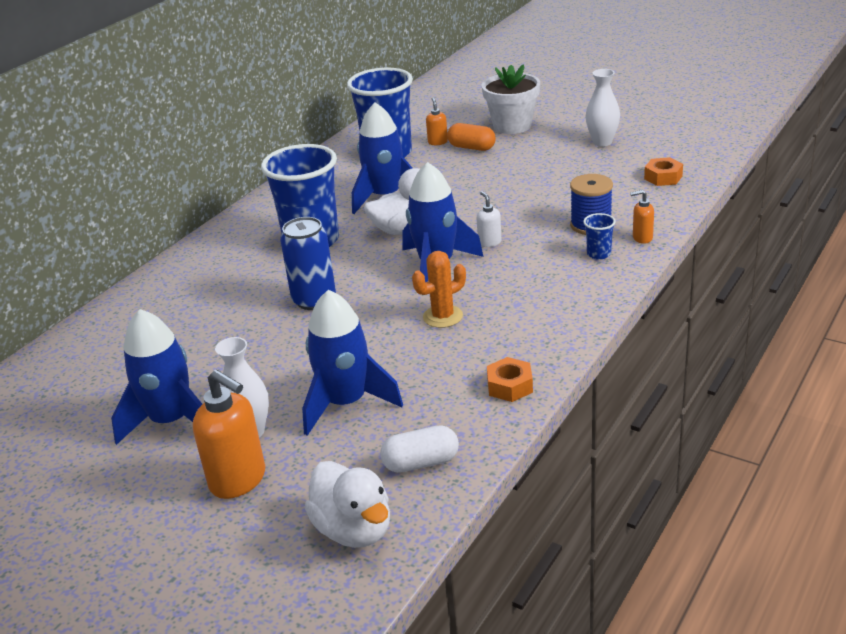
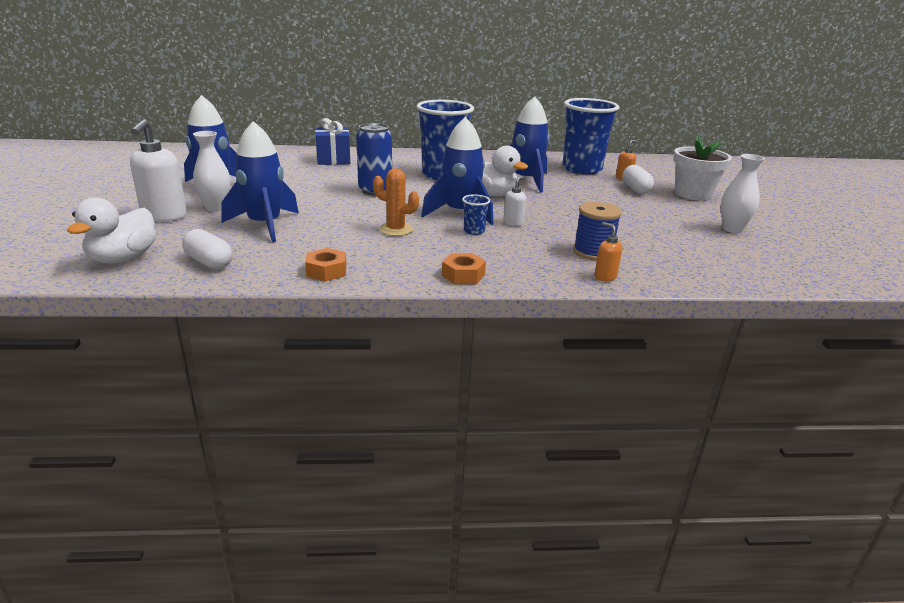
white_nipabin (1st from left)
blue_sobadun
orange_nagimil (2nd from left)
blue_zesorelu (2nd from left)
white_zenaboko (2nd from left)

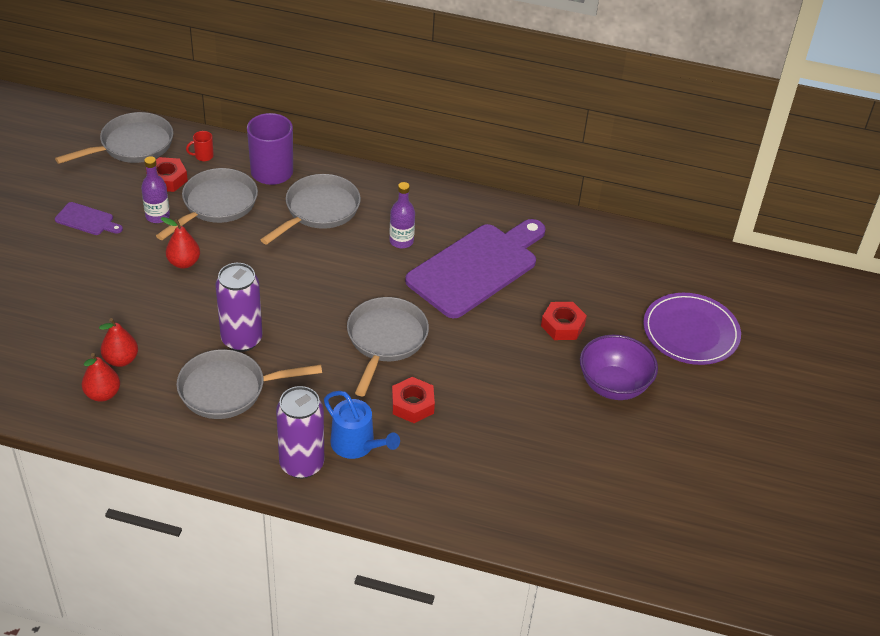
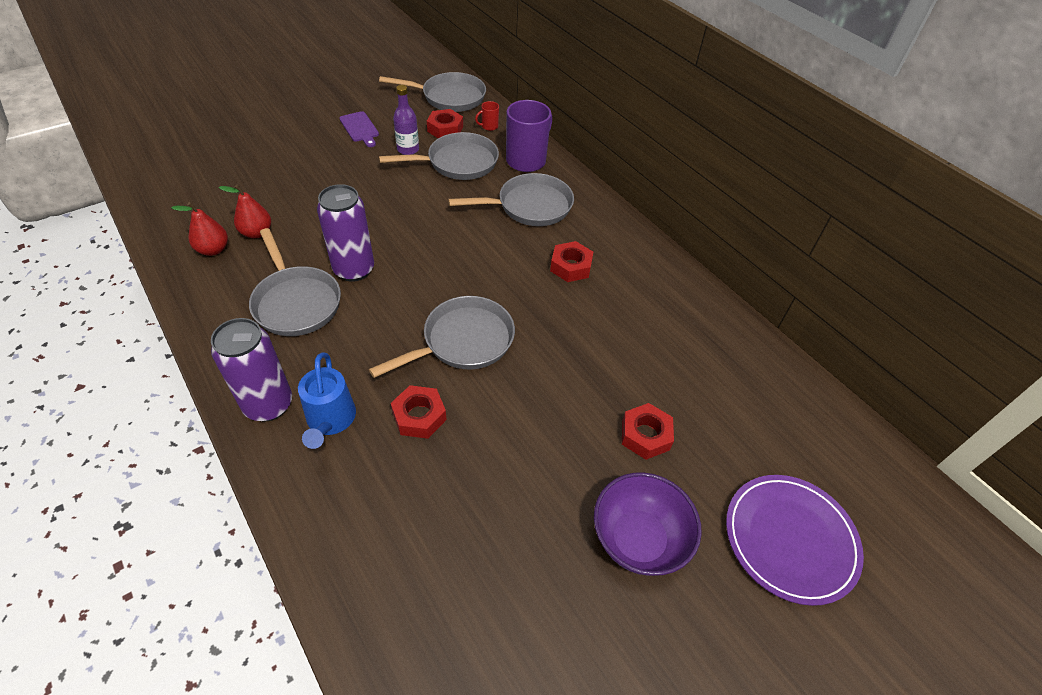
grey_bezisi (1st from left)
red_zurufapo
red_nagimil (3rd from left)
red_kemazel (3rd from left in the first image)
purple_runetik (2nd from left in the first image)

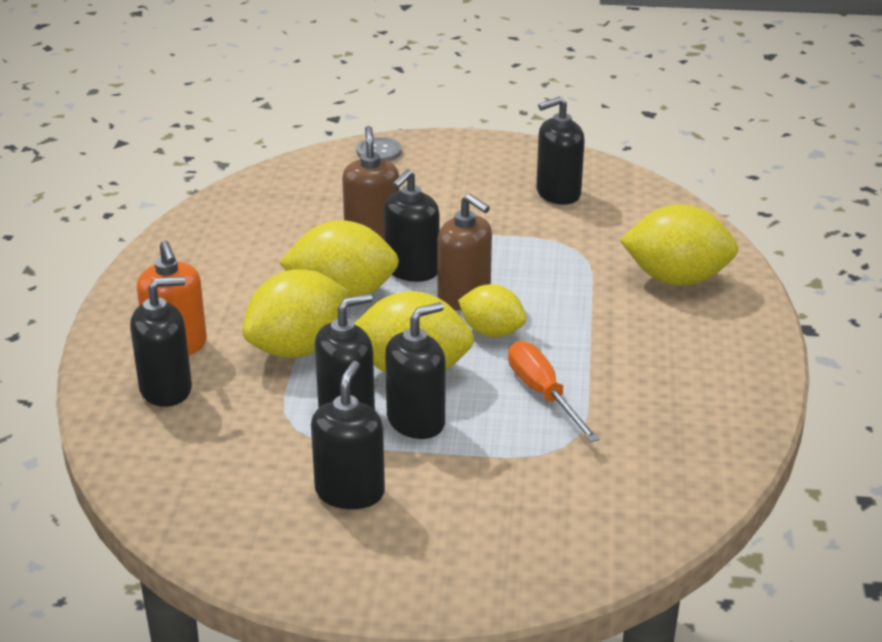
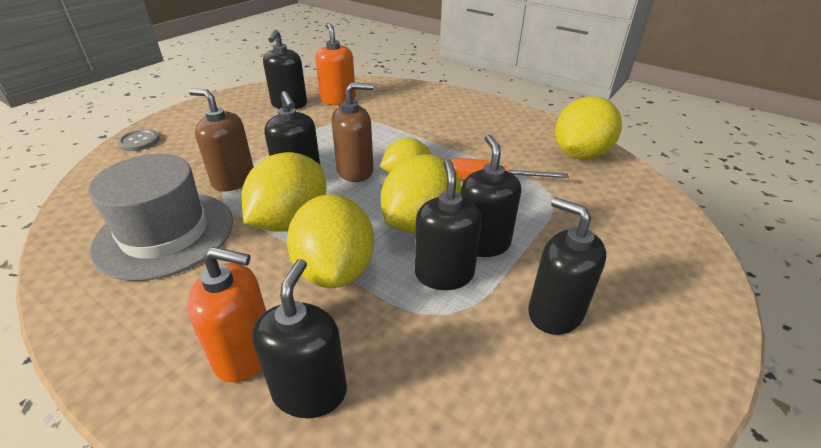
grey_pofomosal
orange_nipabin (2nd from left)
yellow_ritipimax (5th from left)

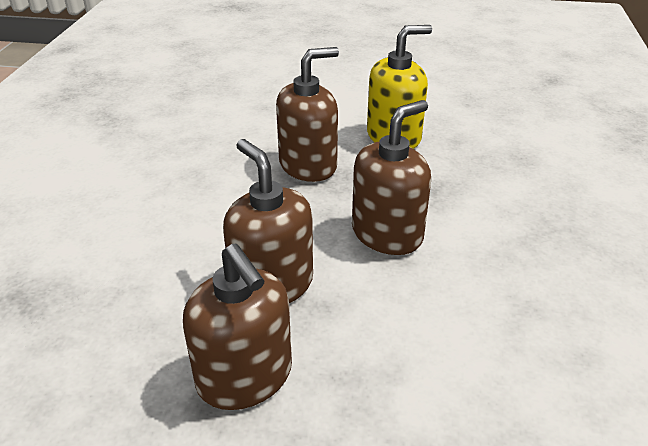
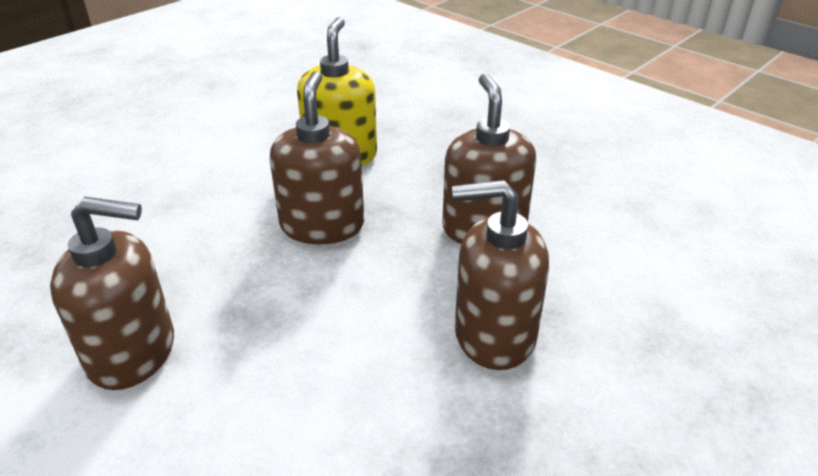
brown_nipabin (1st from left)

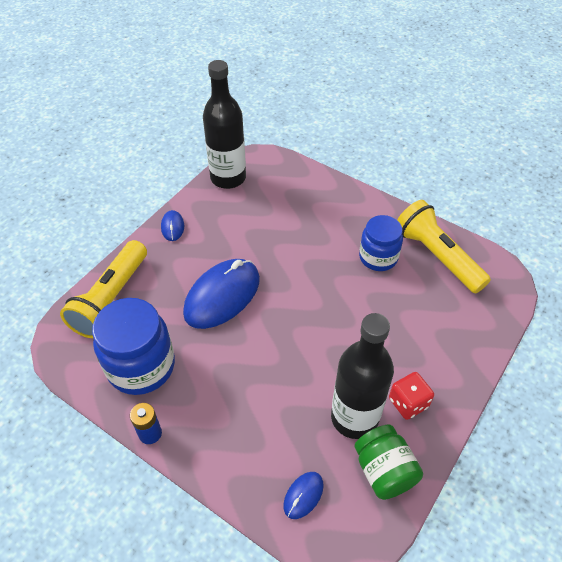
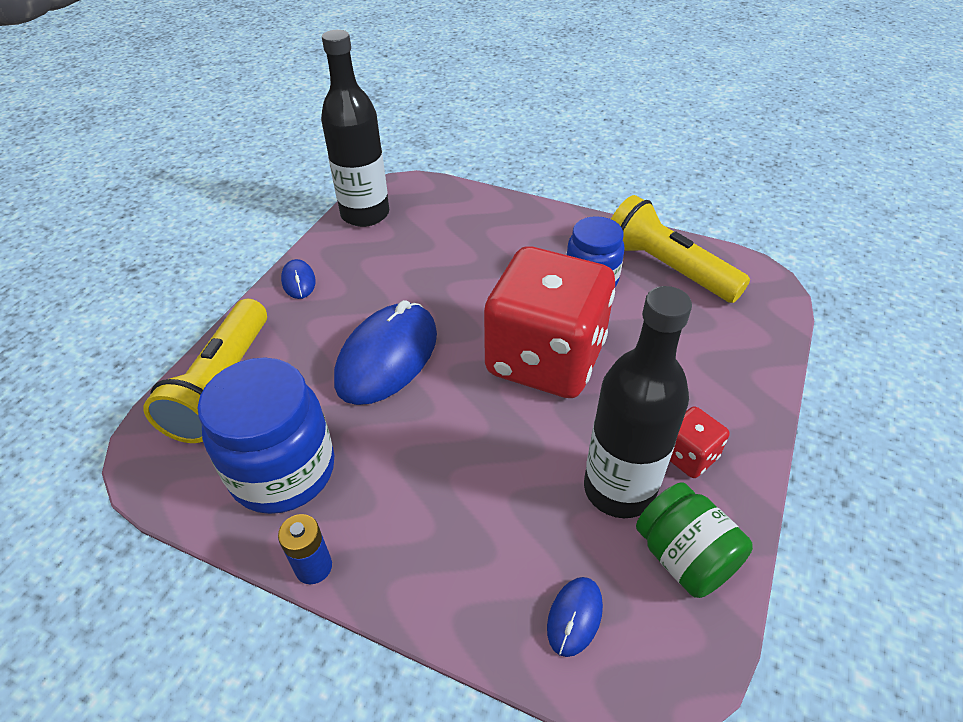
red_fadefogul (1st from left)

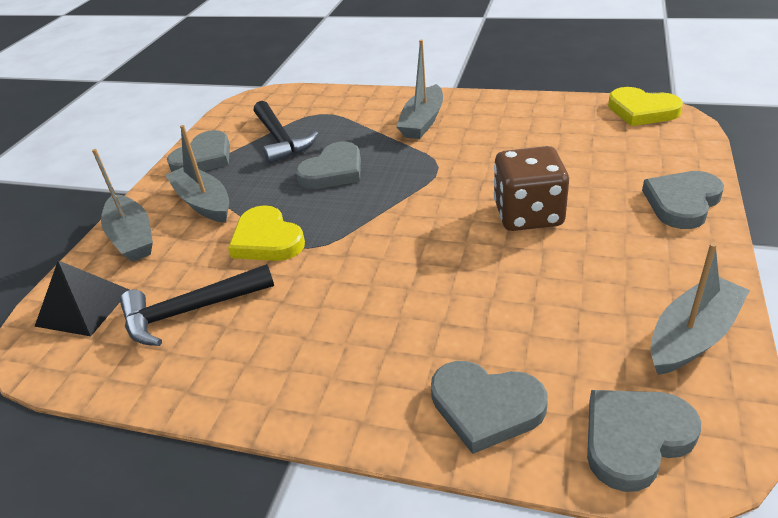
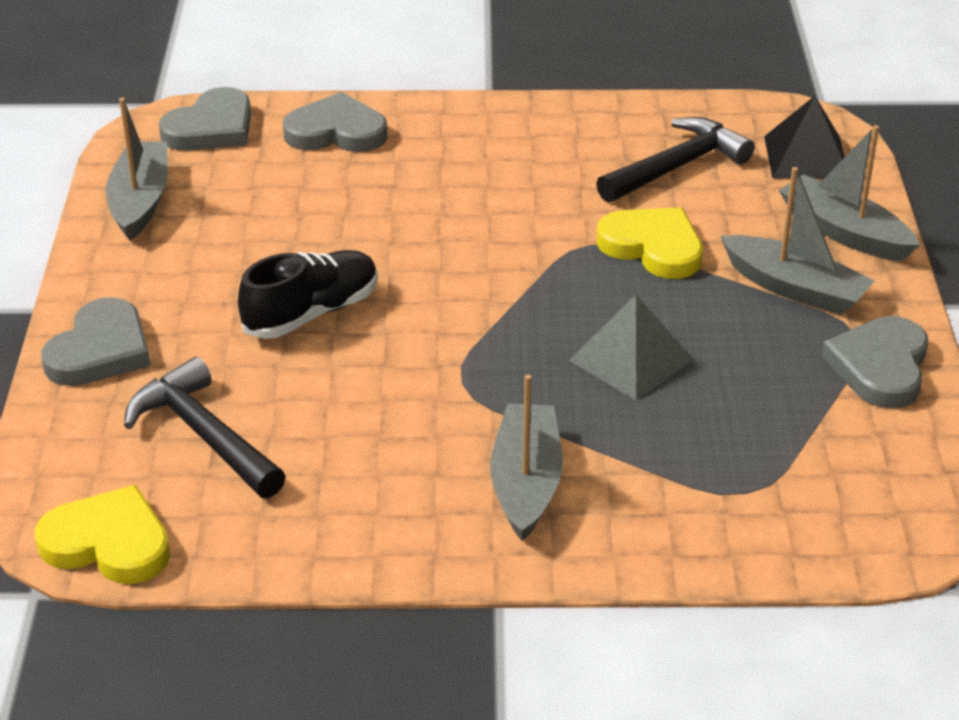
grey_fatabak (1st from left)
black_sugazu (1st from left)
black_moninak
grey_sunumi

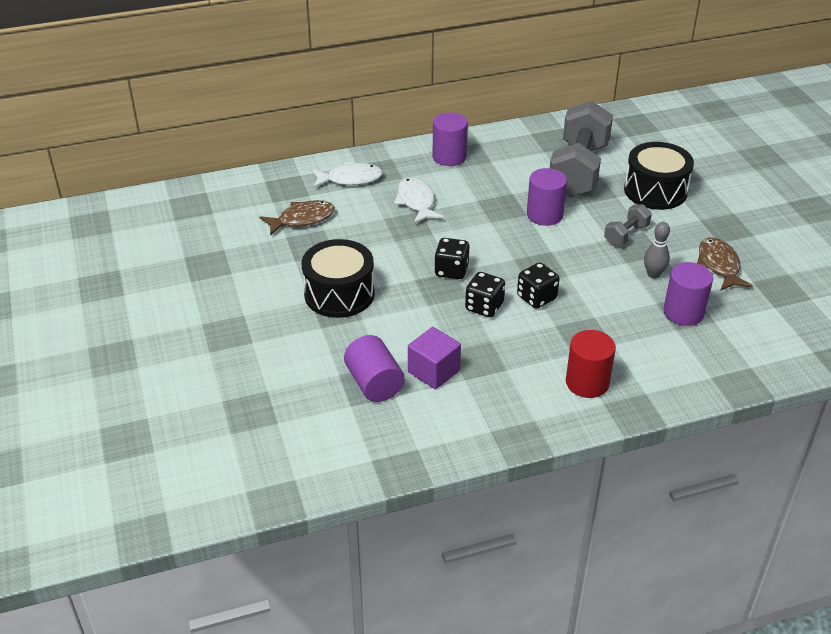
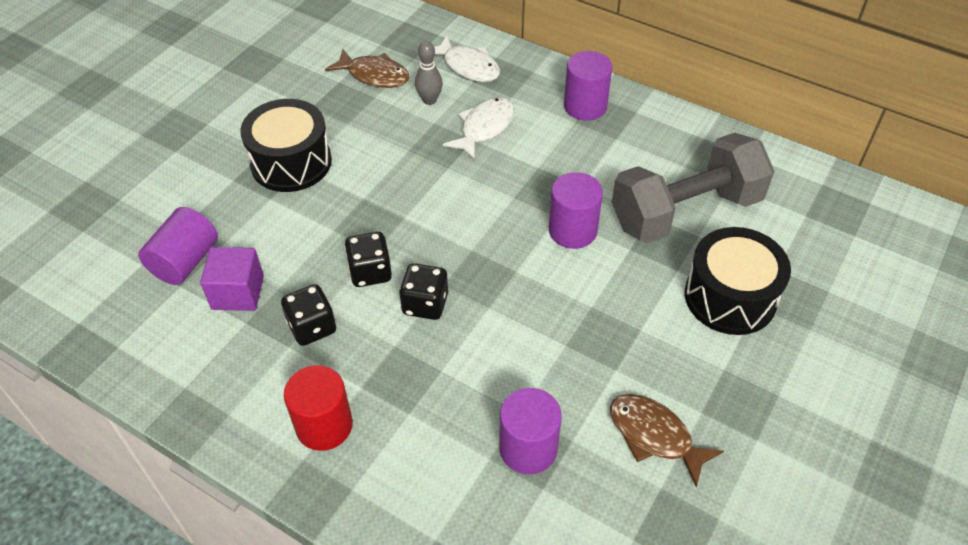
black_fadefogul (1st from left)
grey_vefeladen
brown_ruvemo (2nd from left)
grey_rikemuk (2nd from left in the first image)

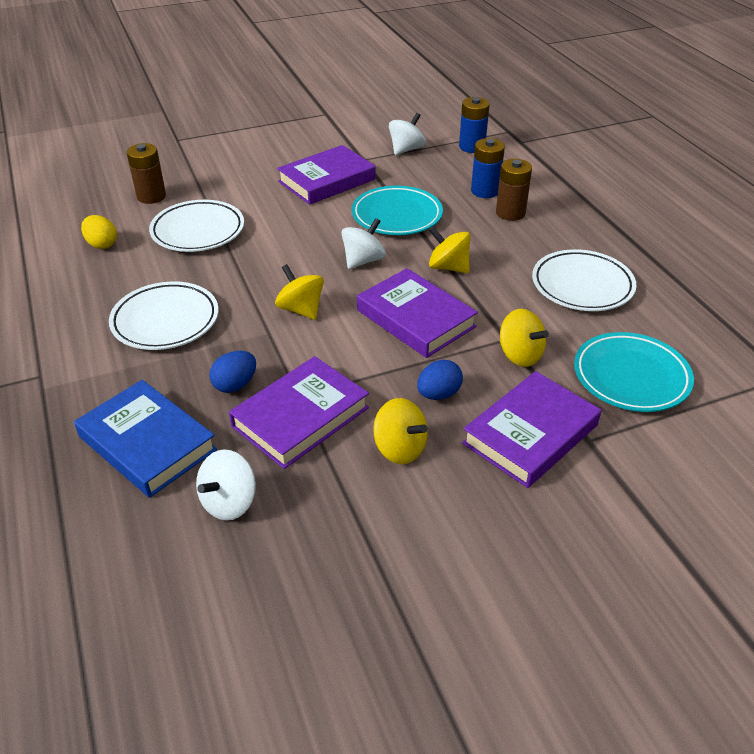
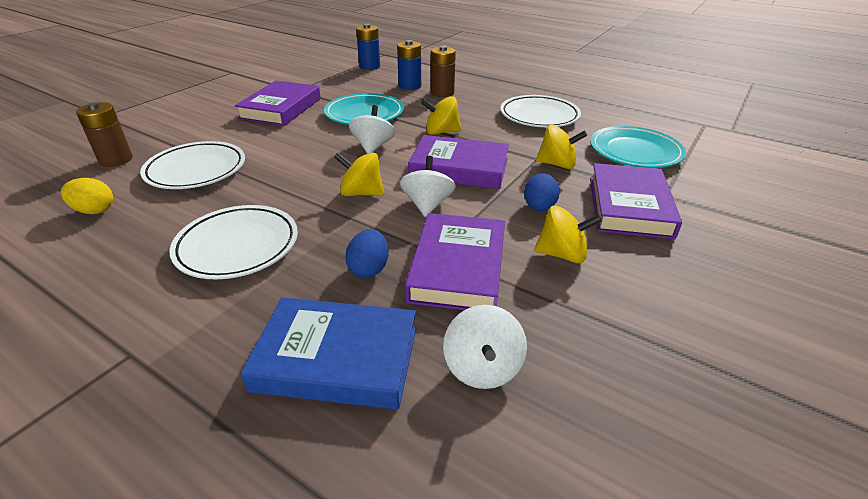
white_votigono (2nd from left)

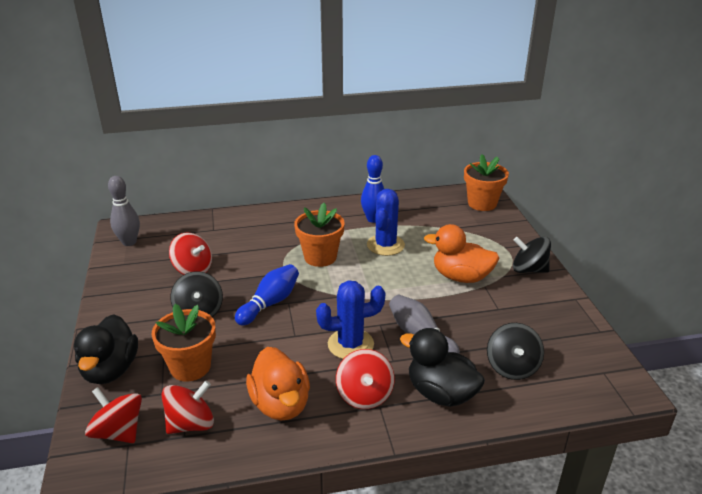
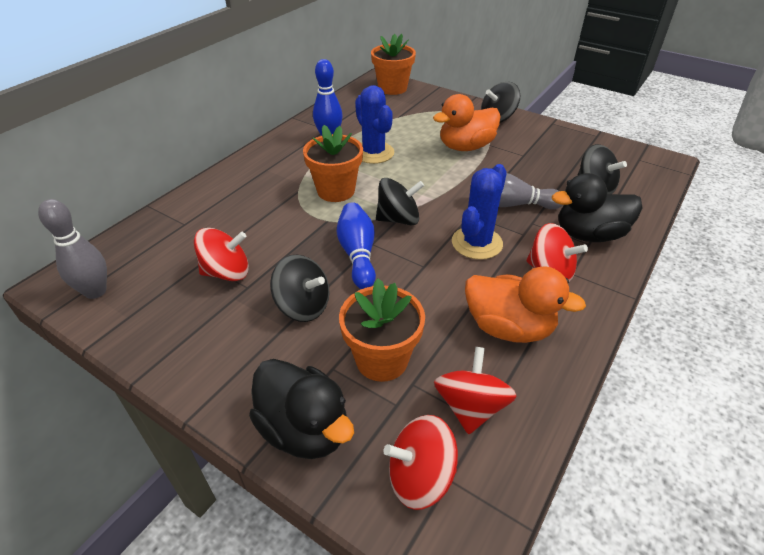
black_votigono (2nd from left)

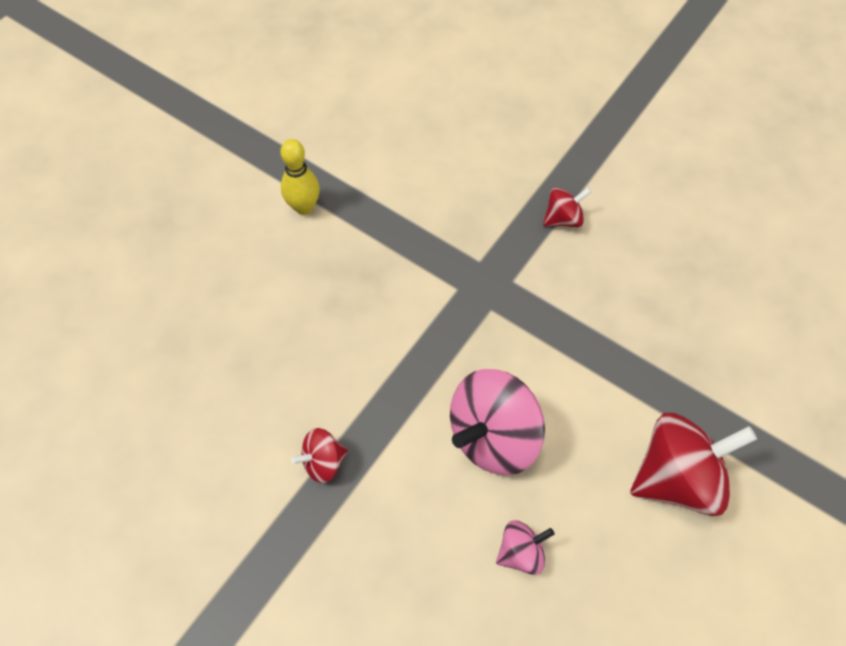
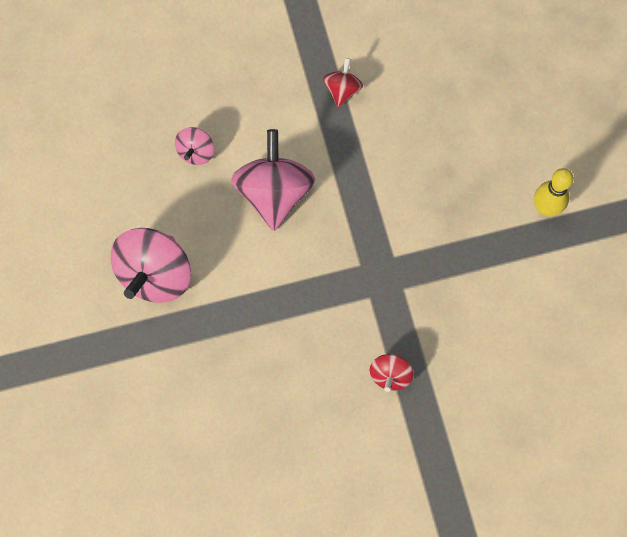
pink_votigono (1st from left)

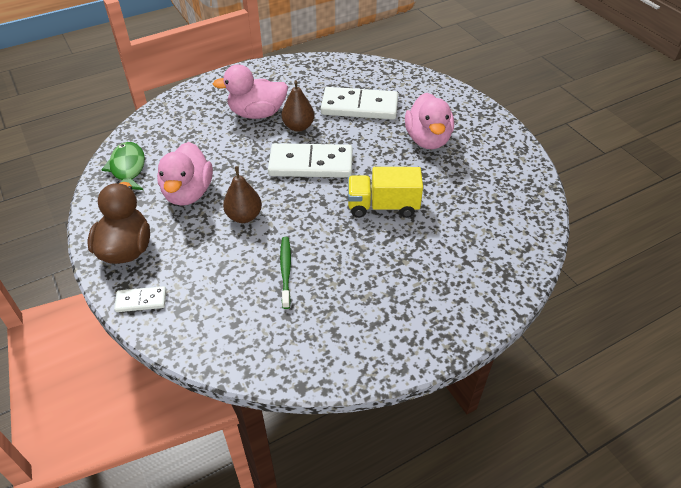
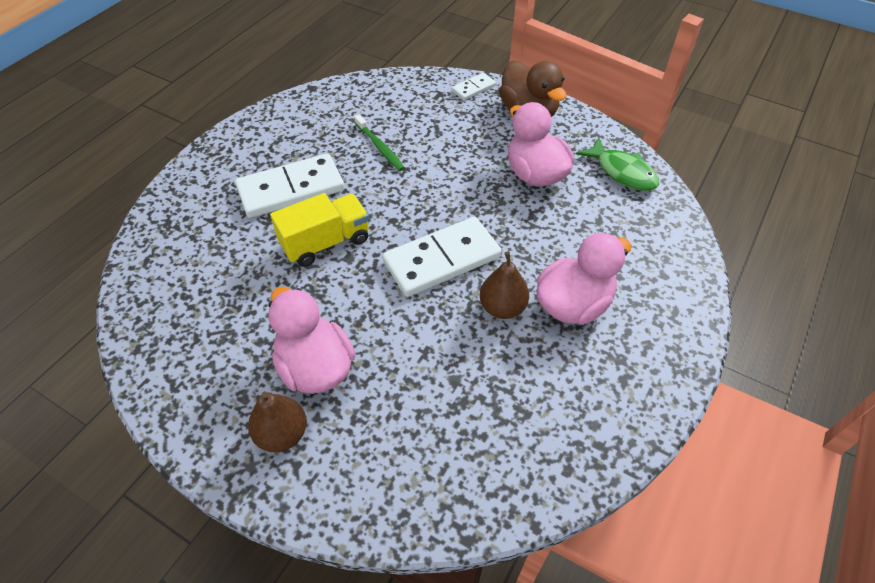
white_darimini (1st from left)
brown_kemazel (1st from left)

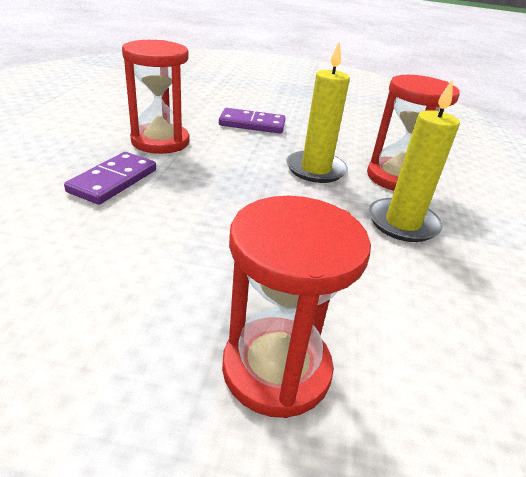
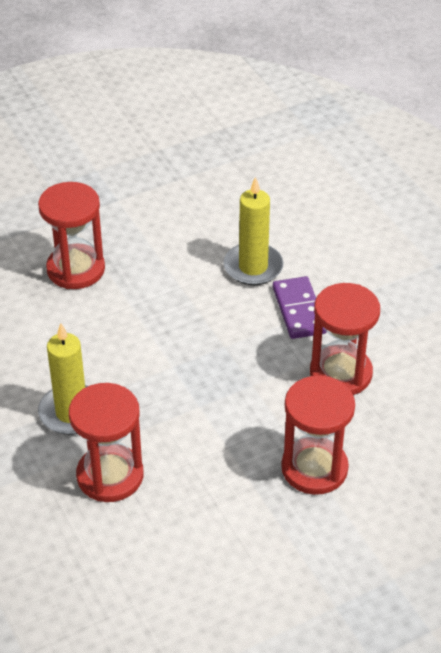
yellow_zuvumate (2nd from left)
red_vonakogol (3rd from left)

